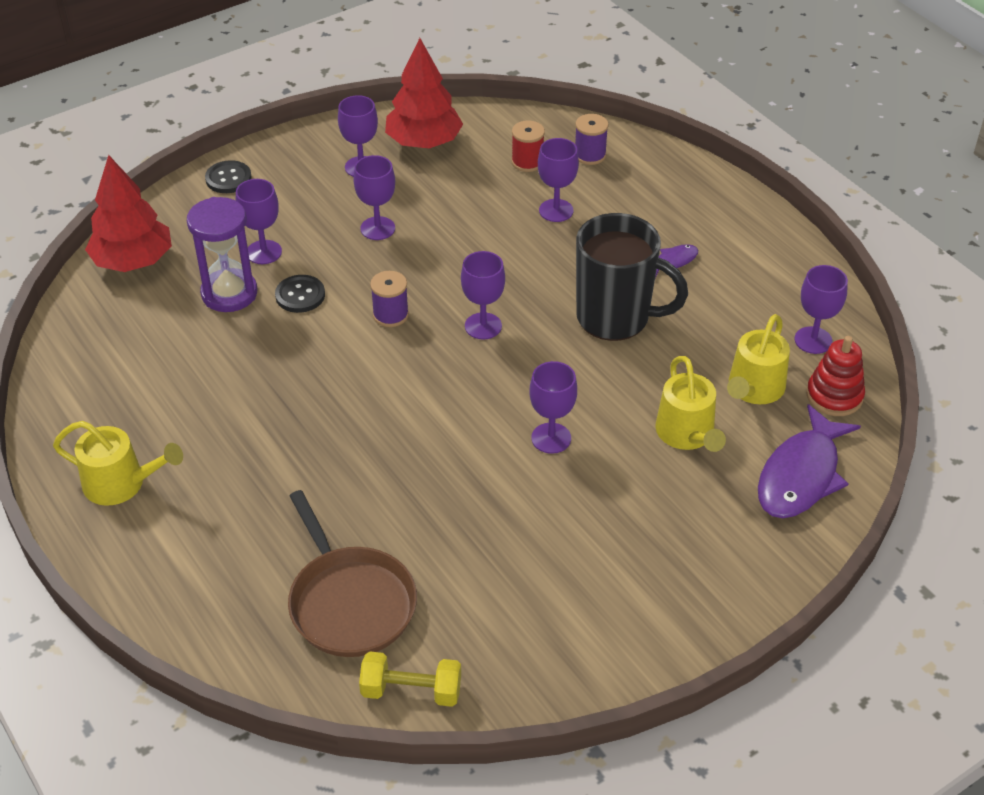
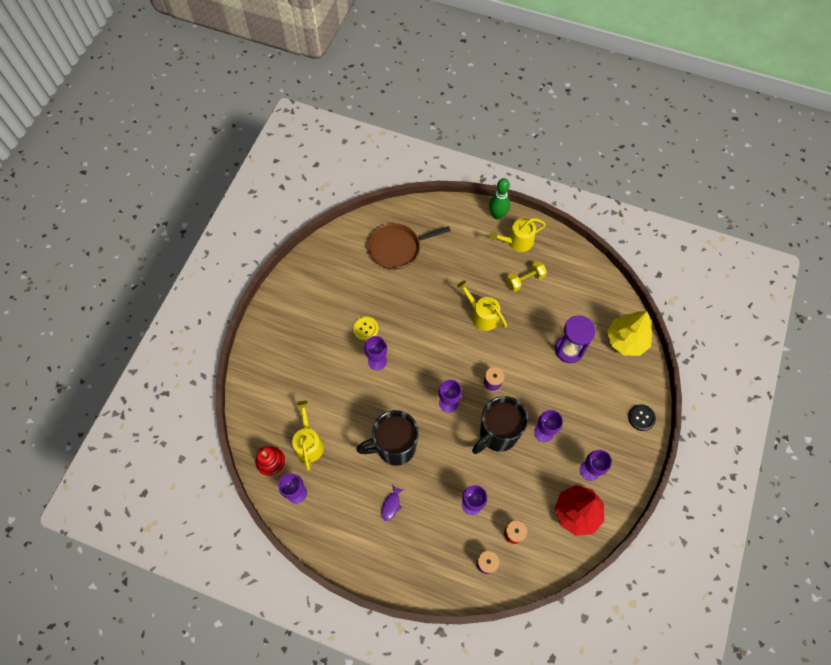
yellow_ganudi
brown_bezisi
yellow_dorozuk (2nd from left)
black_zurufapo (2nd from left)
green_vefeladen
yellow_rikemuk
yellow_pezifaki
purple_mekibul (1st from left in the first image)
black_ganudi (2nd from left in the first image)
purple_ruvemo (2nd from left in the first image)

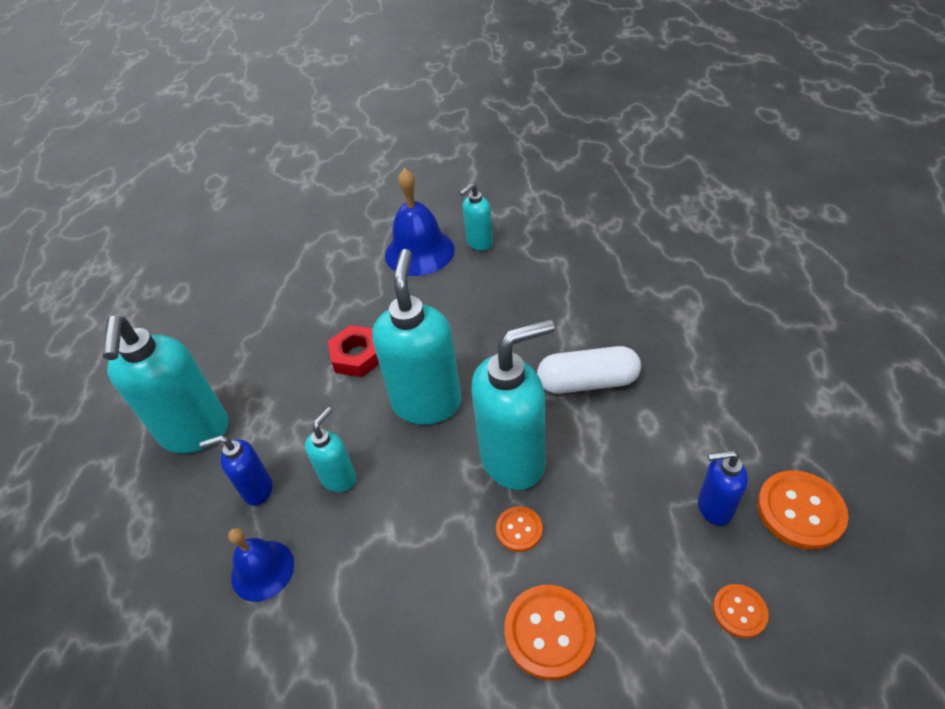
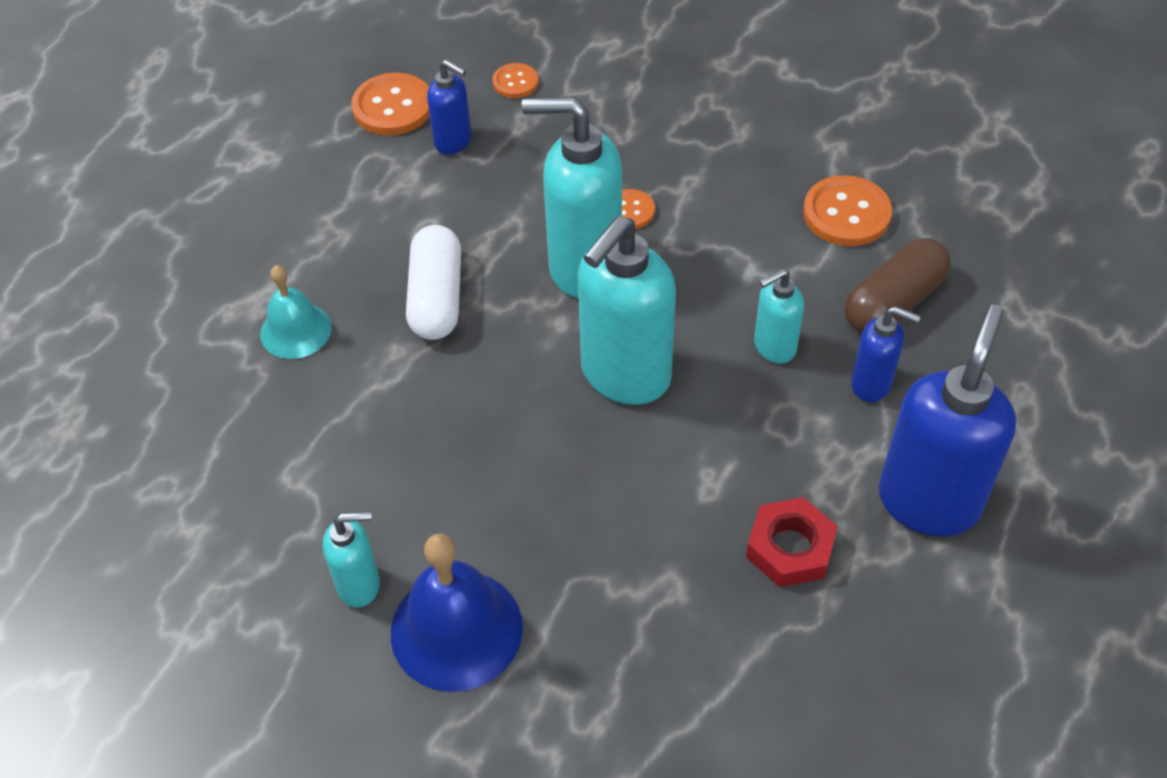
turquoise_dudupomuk
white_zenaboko
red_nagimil
orange_ganudi (4th from left)
brown_zenaboko
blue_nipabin (3rd from left)

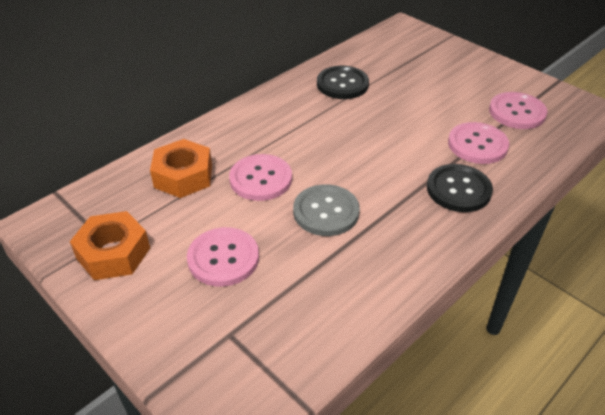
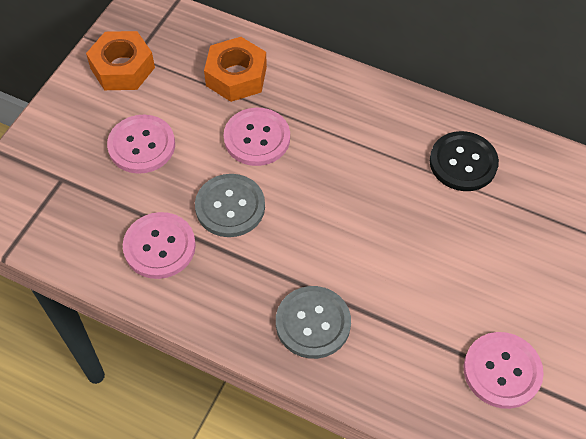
pink_ganudi (2nd from left)
grey_ganudi (2nd from left)

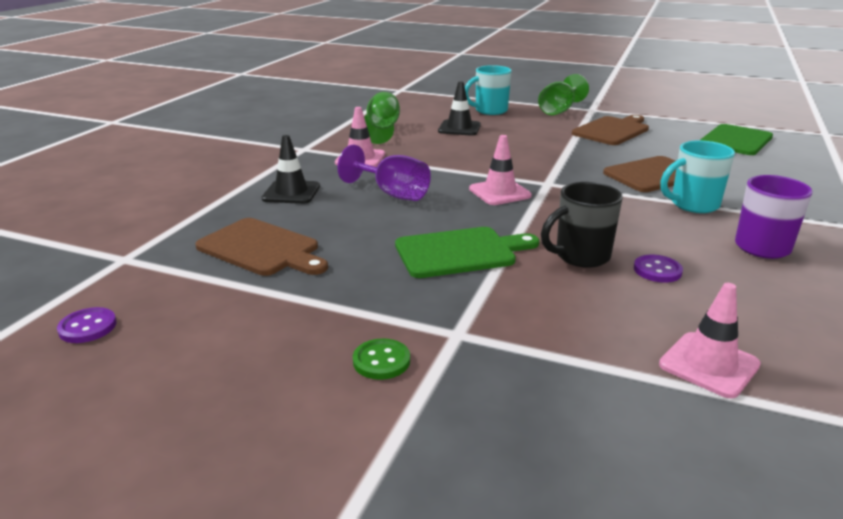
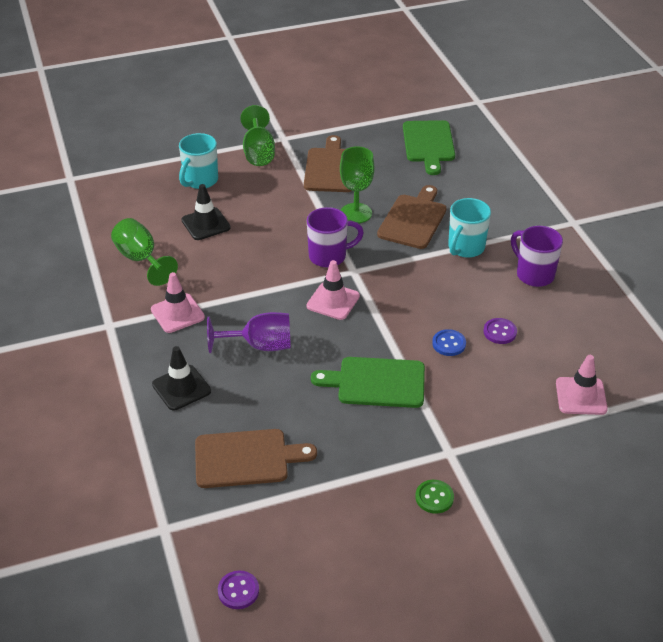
purple_zurufapo (1st from left)
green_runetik (1st from left)
green_mekibul (3rd from left)
blue_ganudi

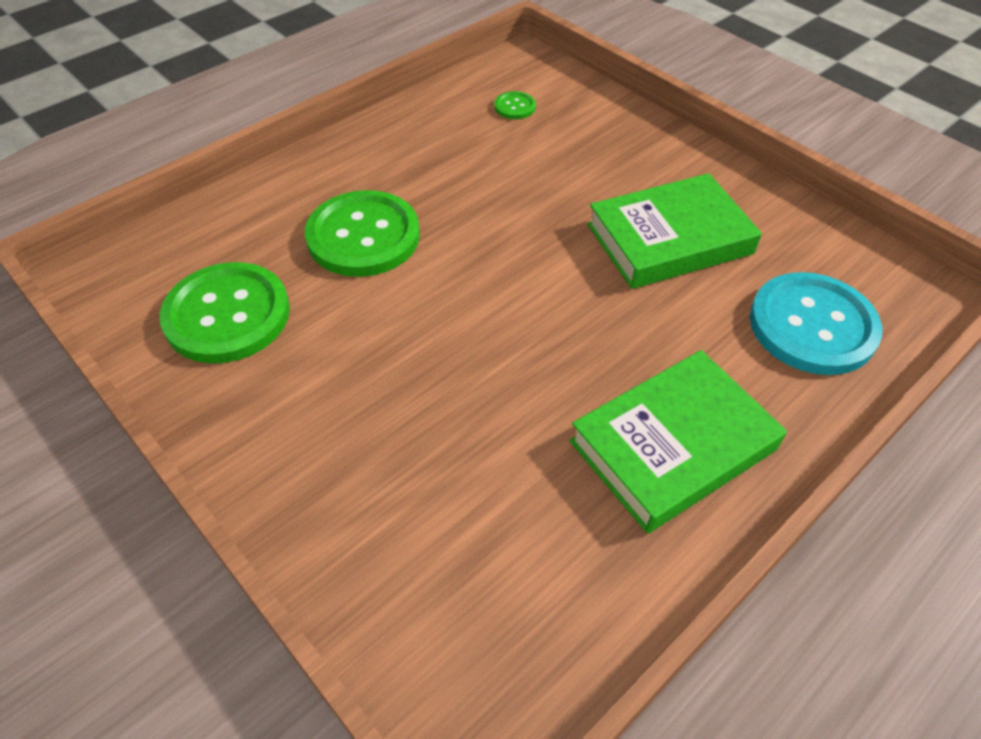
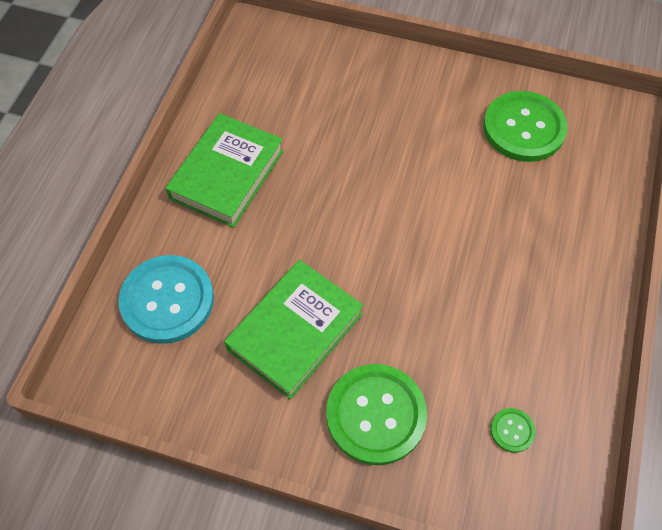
green_ganudi (1st from left)

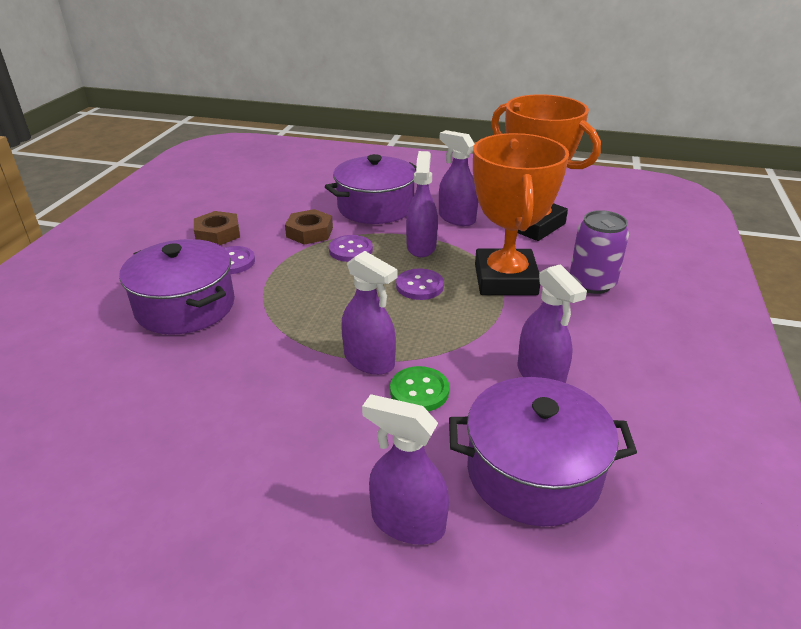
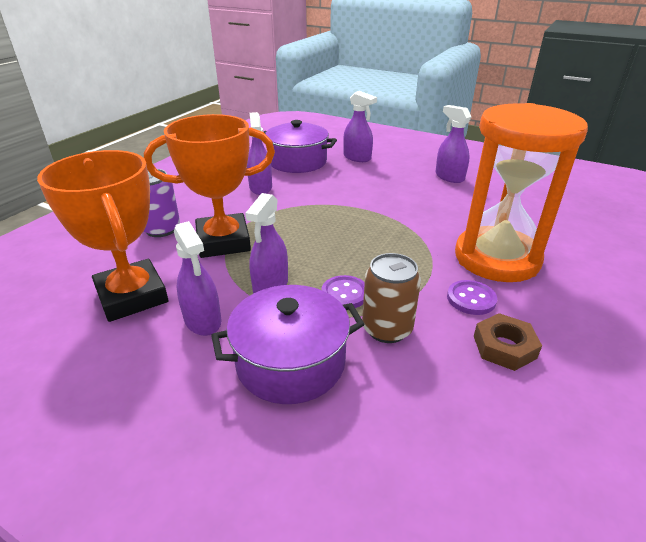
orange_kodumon (2nd from left)
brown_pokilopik
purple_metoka (5th from left)
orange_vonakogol
green_ganudi
purple_ganudi (3rd from left in the first image)

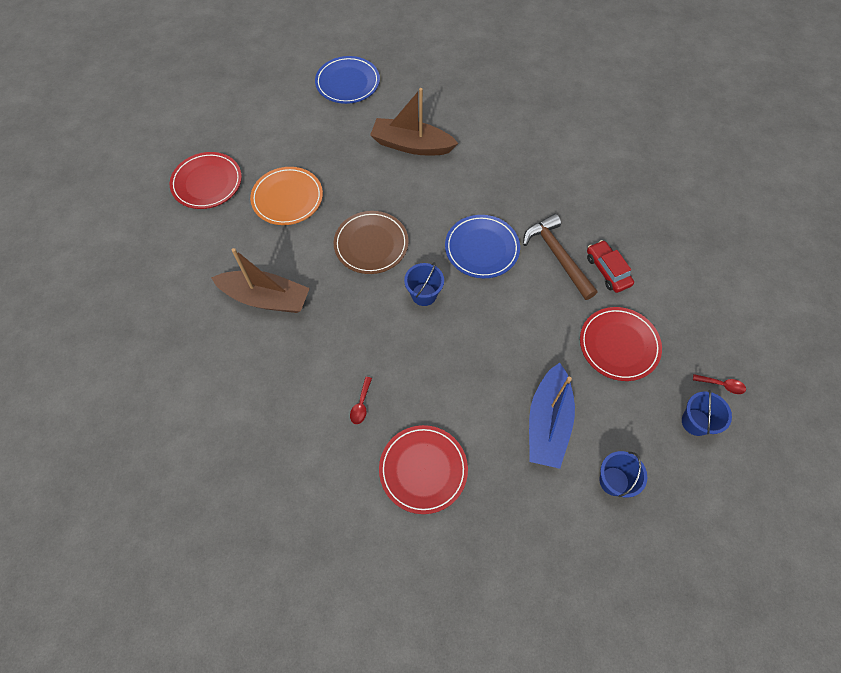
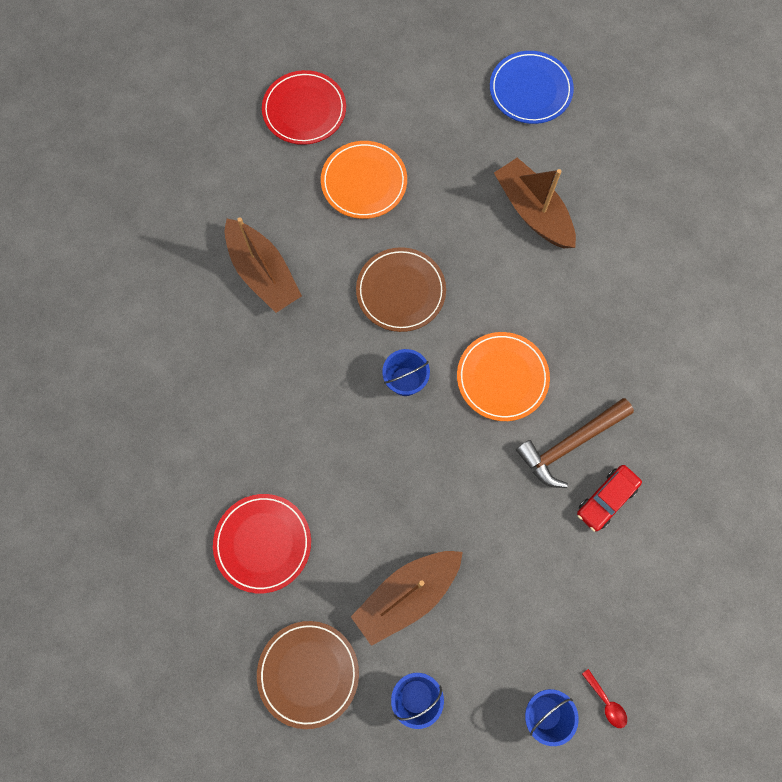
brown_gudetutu (1st from left)
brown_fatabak (2nd from left)
orange_gudetutu (2nd from left)
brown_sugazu
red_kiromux
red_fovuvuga (1st from left in the first image)
red_gudetutu (3rd from left in the first image)

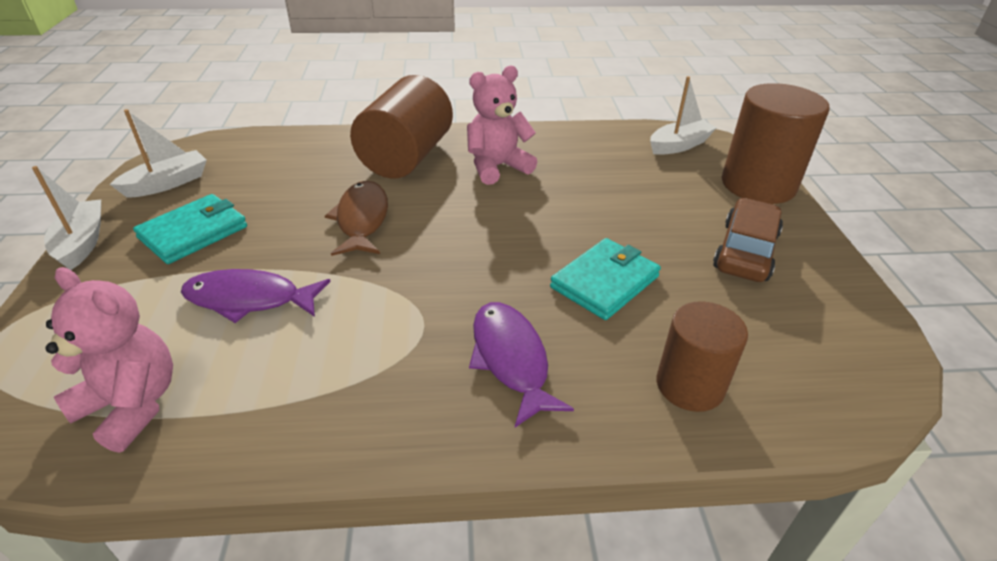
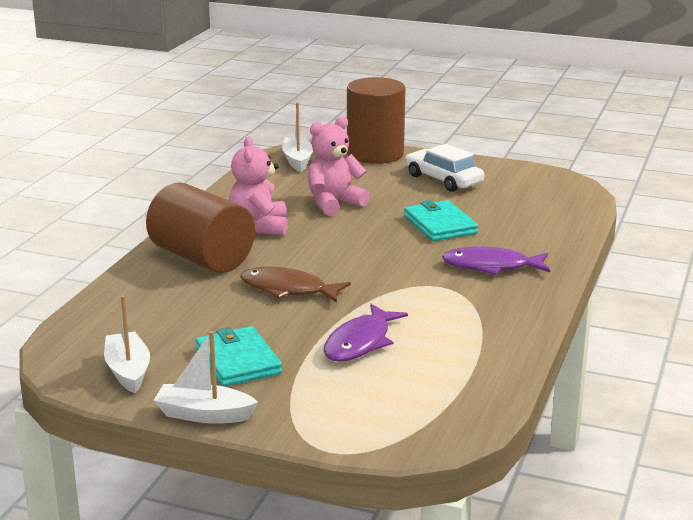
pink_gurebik (2nd from left)
white_kiromux
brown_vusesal (2nd from left in the first image)

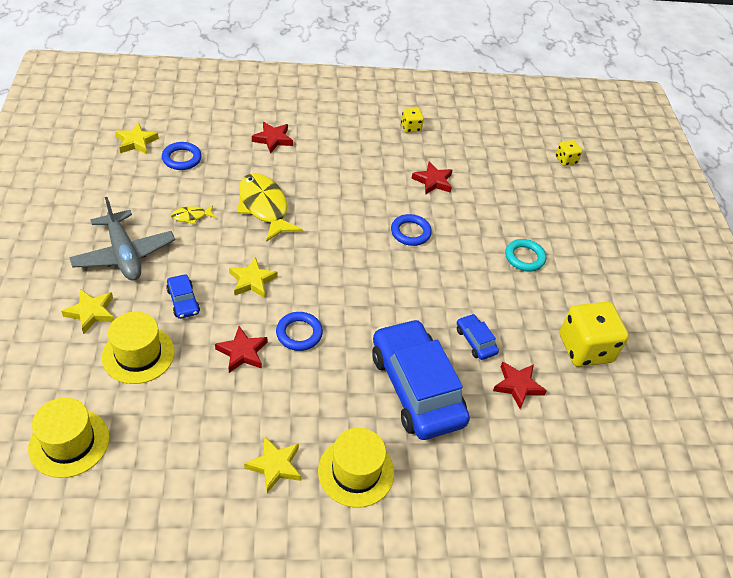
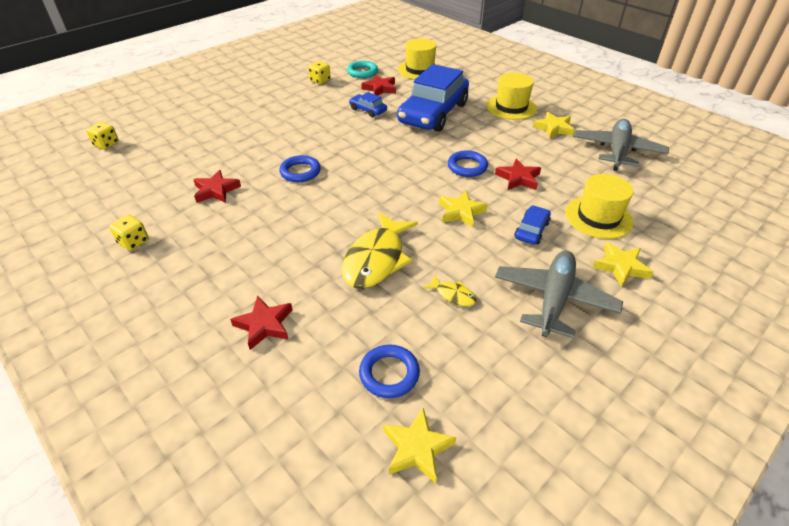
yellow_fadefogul (3rd from left)
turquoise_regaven
blue_kiromux (1st from left)
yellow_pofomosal (1st from left)
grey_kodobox (2nd from left)

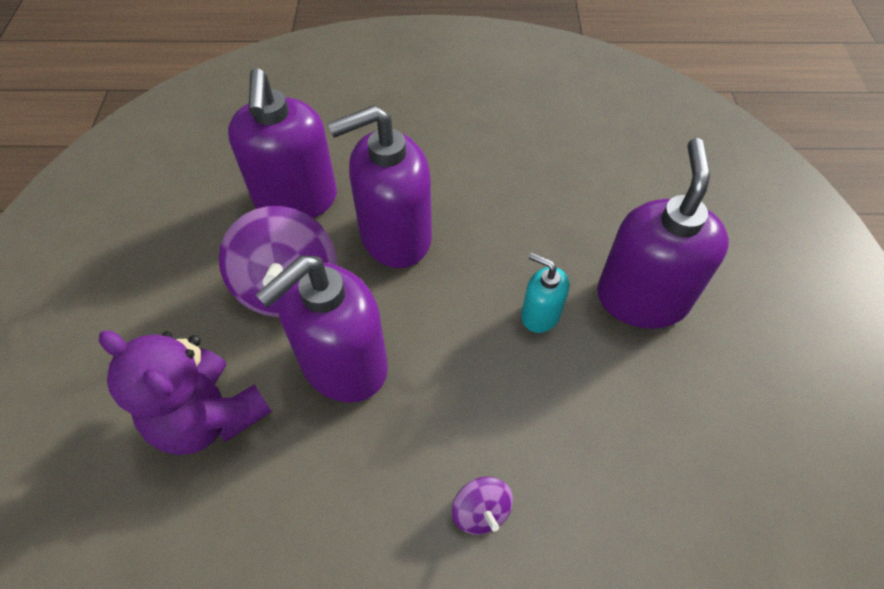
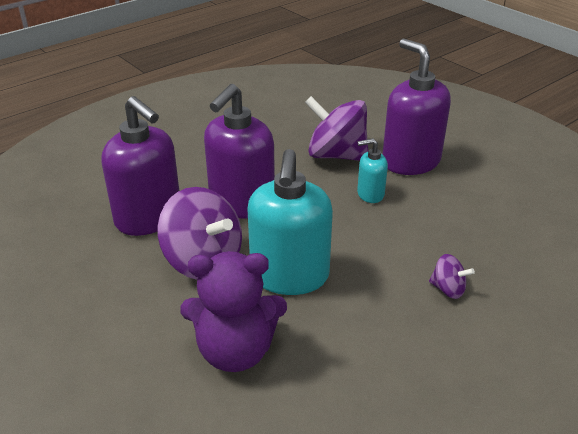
turquoise_nipabin (1st from left)
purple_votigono (2nd from left)

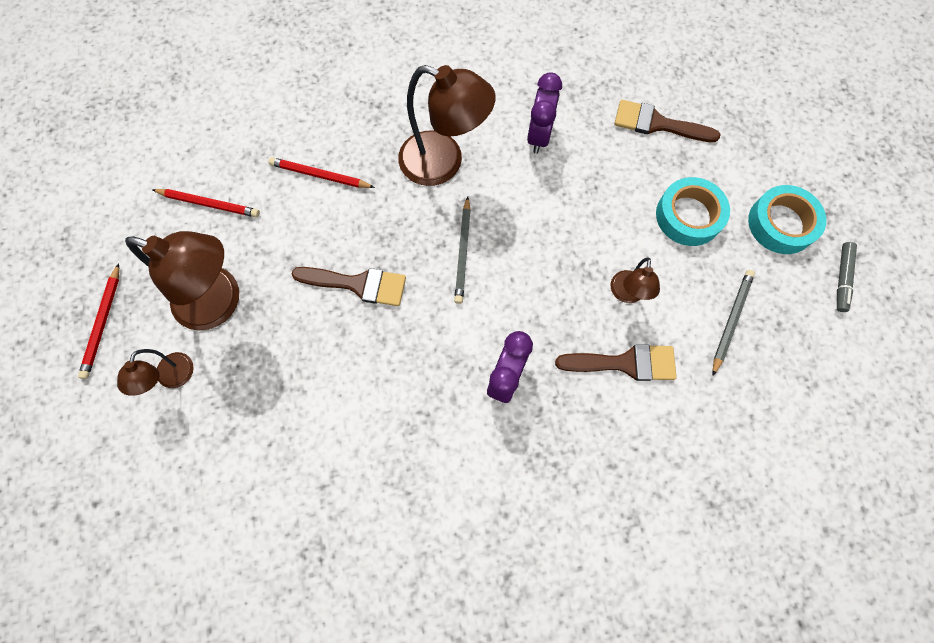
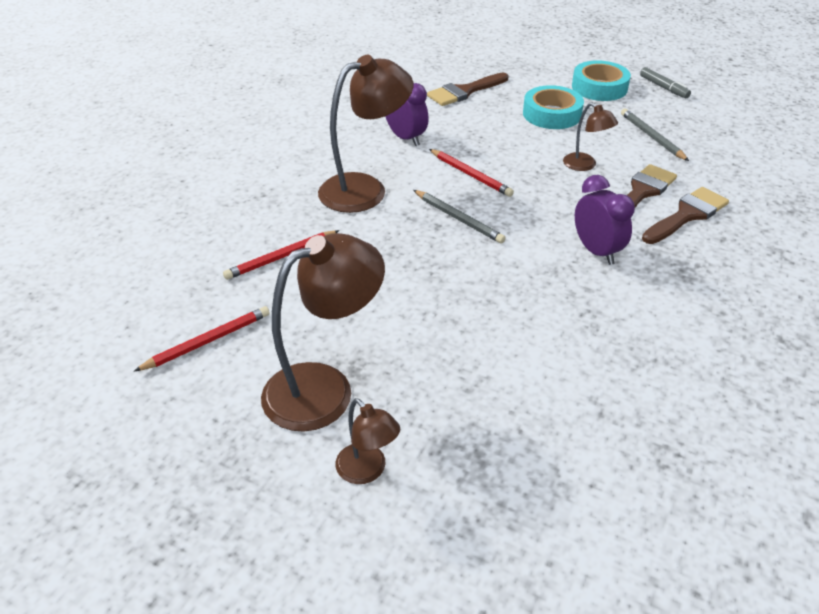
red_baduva (3rd from left)
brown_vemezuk (3rd from left)

